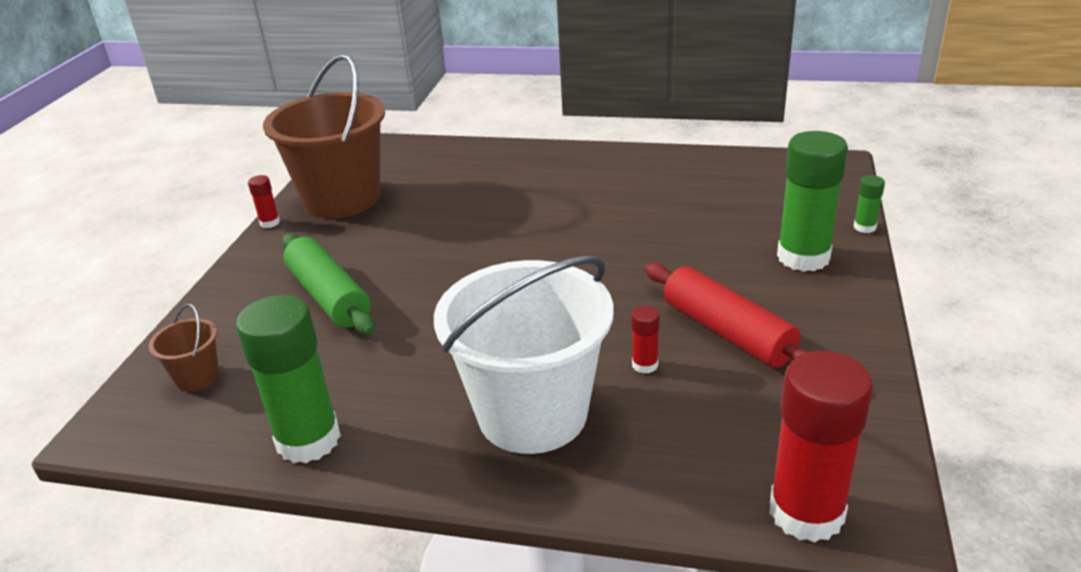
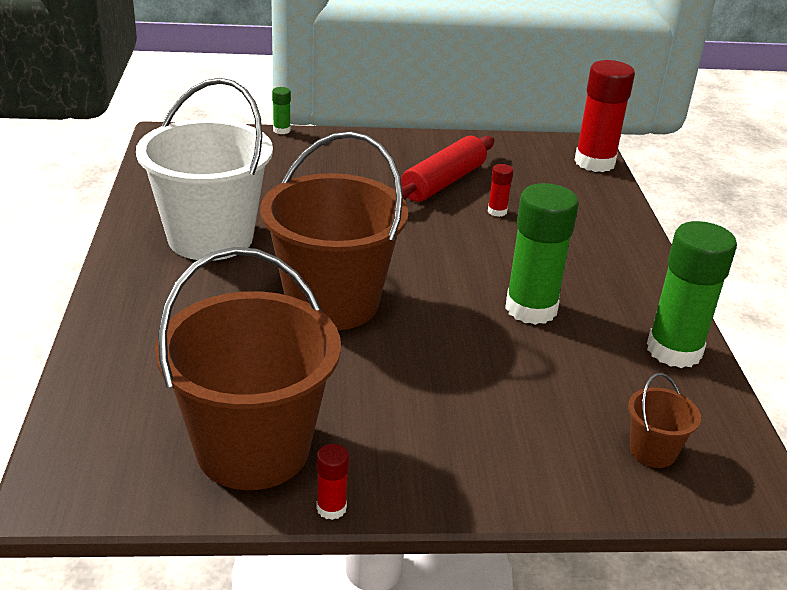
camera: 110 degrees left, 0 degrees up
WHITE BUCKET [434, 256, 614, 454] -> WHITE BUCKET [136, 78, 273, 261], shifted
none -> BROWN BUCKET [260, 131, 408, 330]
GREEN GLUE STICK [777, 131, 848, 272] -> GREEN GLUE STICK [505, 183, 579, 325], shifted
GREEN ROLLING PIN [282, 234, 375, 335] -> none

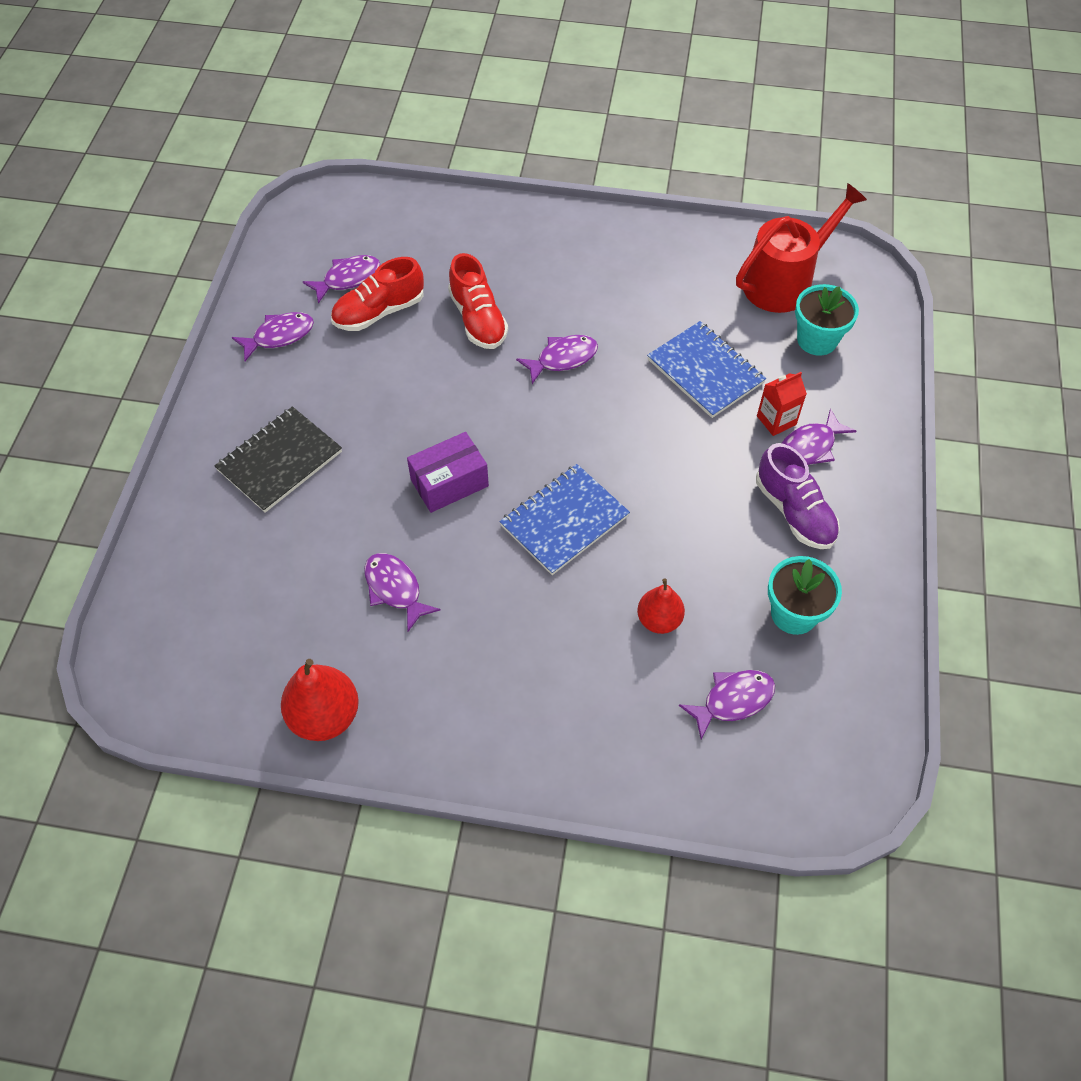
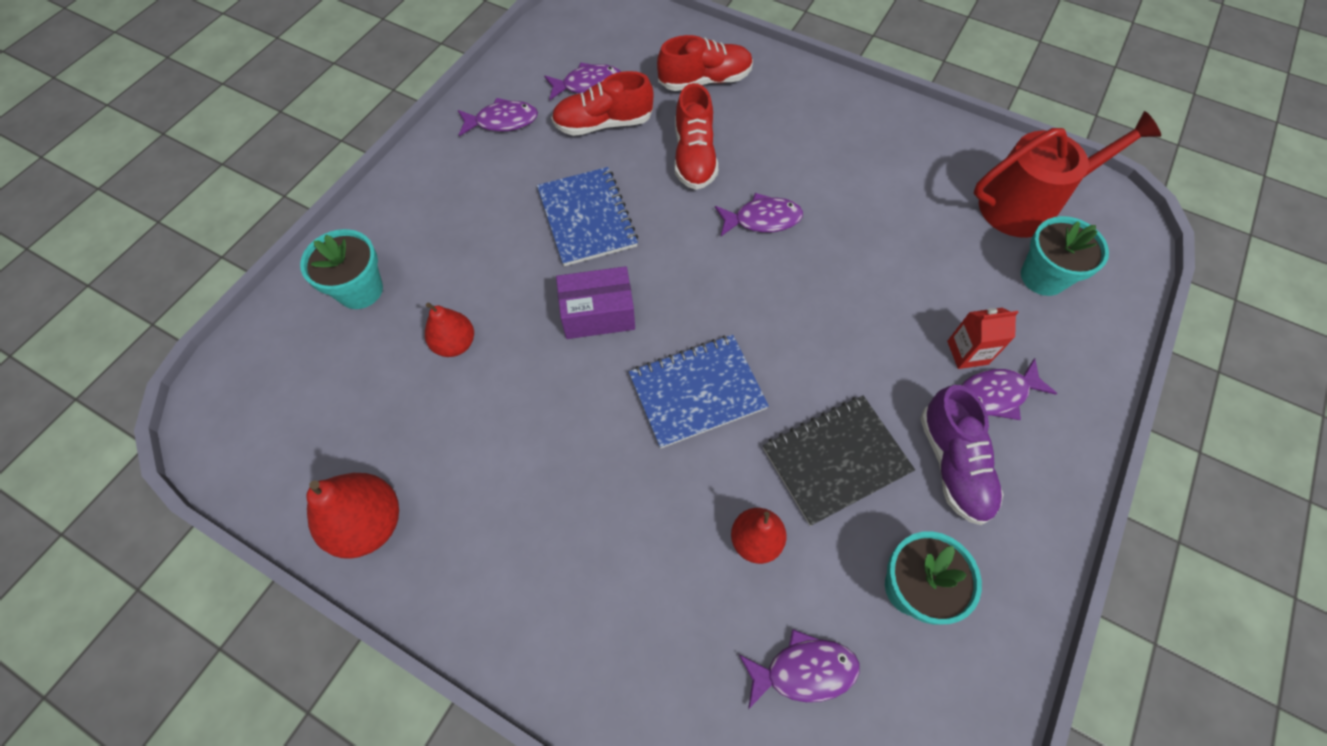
camera: 20 degrees right, 5 degrees up
none -> TURQUOISE FLOWER POT [300, 229, 383, 309]
none -> RED PEAR [425, 302, 474, 357]
BLUE NOTEBOOK [647, 321, 766, 418] -> BLUE NOTEBOOK [537, 167, 638, 266], shifted
none -> RED SHOE [657, 35, 753, 91]
BLACK NOTEBOOK [214, 406, 342, 513] -> BLACK NOTEBOOK [763, 395, 915, 526], shifted
PURPLE FISH [364, 553, 441, 632] -> none

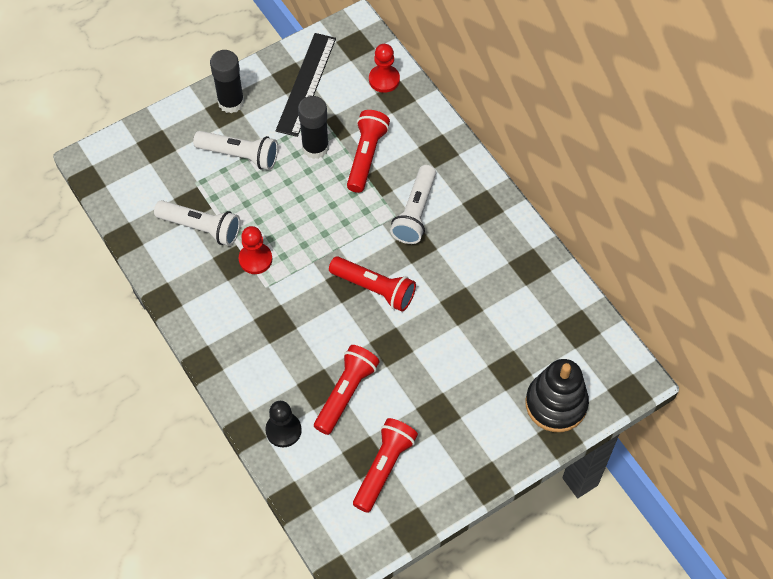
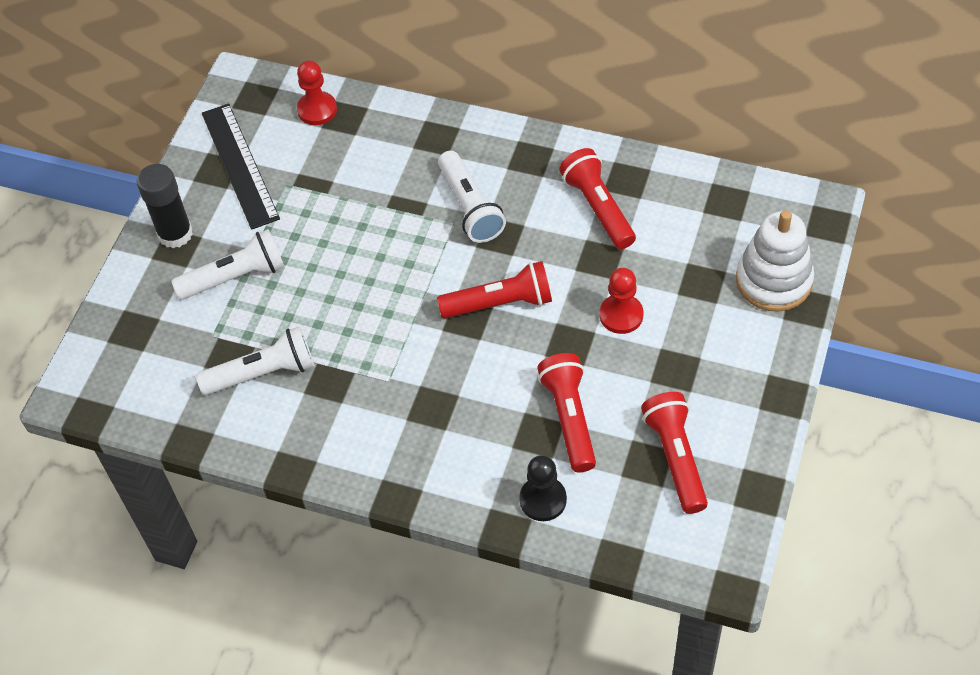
camera: 35 degrees left, 5 degrees down
RED FLASHLIGHT [347, 110, 390, 193] -> RED FLASHLIGHT [559, 148, 636, 249], shifted
RED PAWN [239, 226, 273, 274] -> RED PAWN [600, 268, 644, 334], shifted
BLACK STACKING TOY [525, 359, 589, 432] -> WHITE STACKING TOY [736, 210, 814, 312]
BLACK GLUE STICK [298, 96, 329, 159] -> none

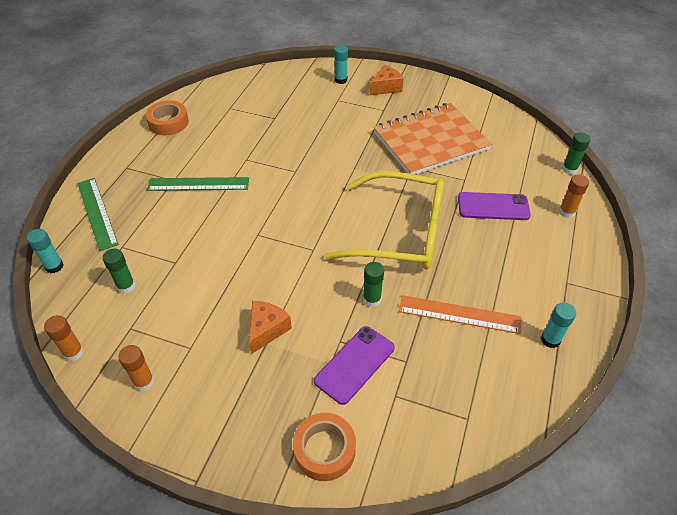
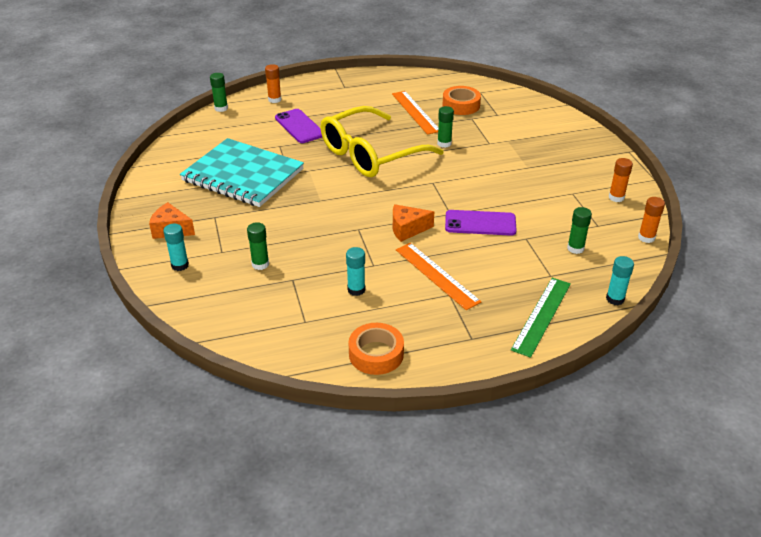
camera: 125 degrees left, 10 degrees down
ORANGE NOTEBOOK [374, 103, 492, 175] -> TURQUOISE NOTEBOOK [180, 138, 304, 207]
none -> GREEN GLUE STICK [247, 222, 269, 270]
YELLOW GLASSES [324, 171, 444, 270] -> YELLOW GLASSES [320, 106, 444, 177], 105 degrees counterclockwise
TURQUOISE GLUE STICK [541, 302, 576, 348] -> TURQUOISE GLUE STICK [346, 247, 365, 296], shifted
ORANGE CHEESE [249, 301, 292, 354] -> ORANGE CHEESE [393, 204, 434, 242], shifted
GREEN RULER [147, 177, 249, 191] -> ORANGE RULER [396, 243, 481, 310]
ORANGE TAPE [293, 413, 356, 481] -> ORANGE TAPE [443, 86, 481, 115], shifted
PURPLE PHONE [314, 326, 395, 405] -> PURPLE PHONE [445, 210, 517, 236], shifted

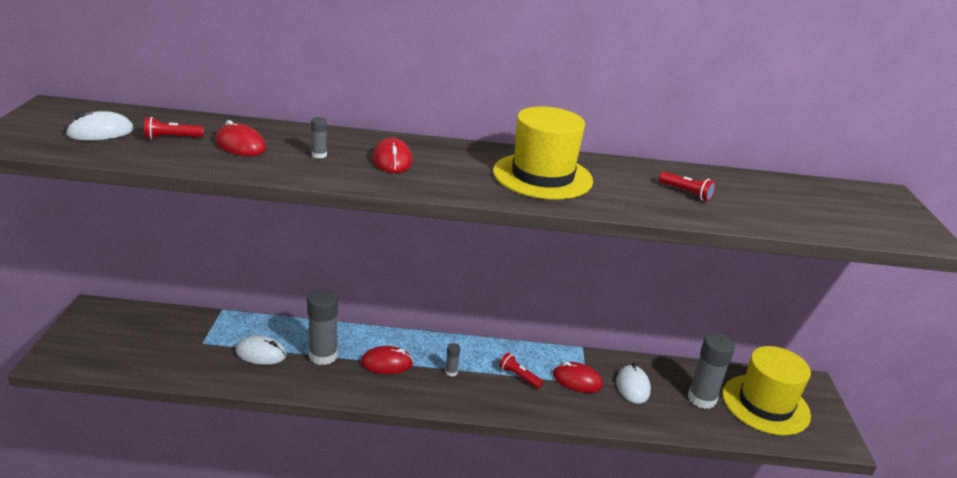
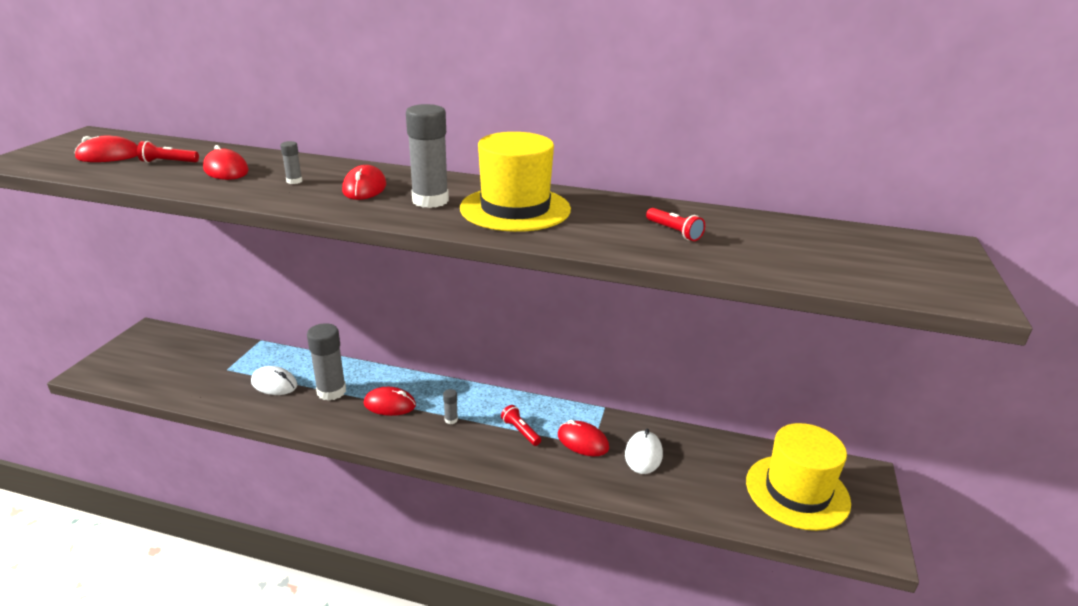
camera: 15 degrees right, 0 degrees up
WHITE MOUSE [65, 111, 134, 141] -> RED MOUSE [74, 135, 138, 162]
GREY GLUE STICK [688, 333, 735, 409] -> GREY GLUE STICK [406, 104, 449, 208], shifted

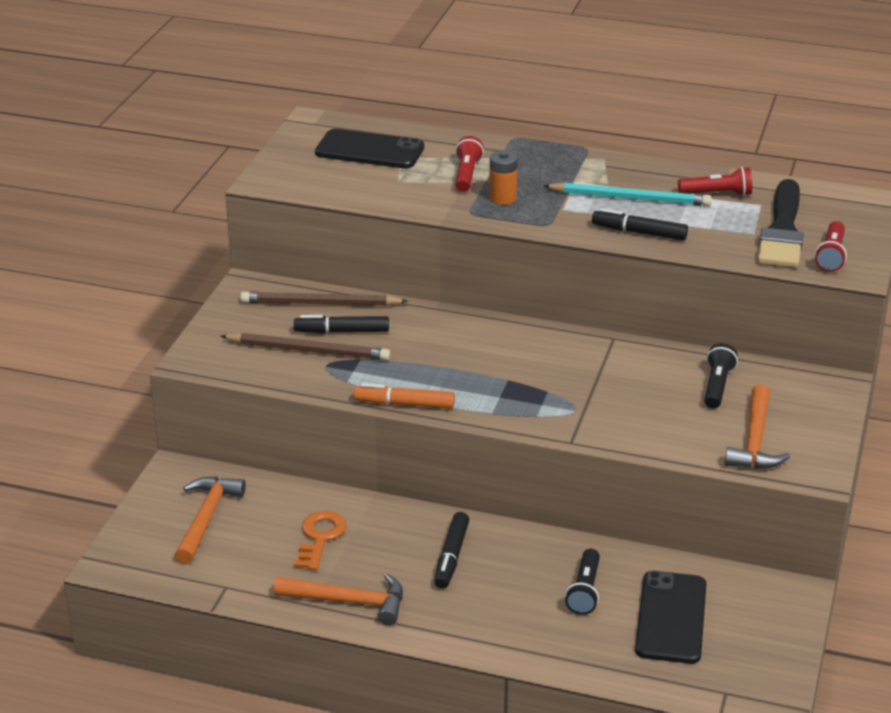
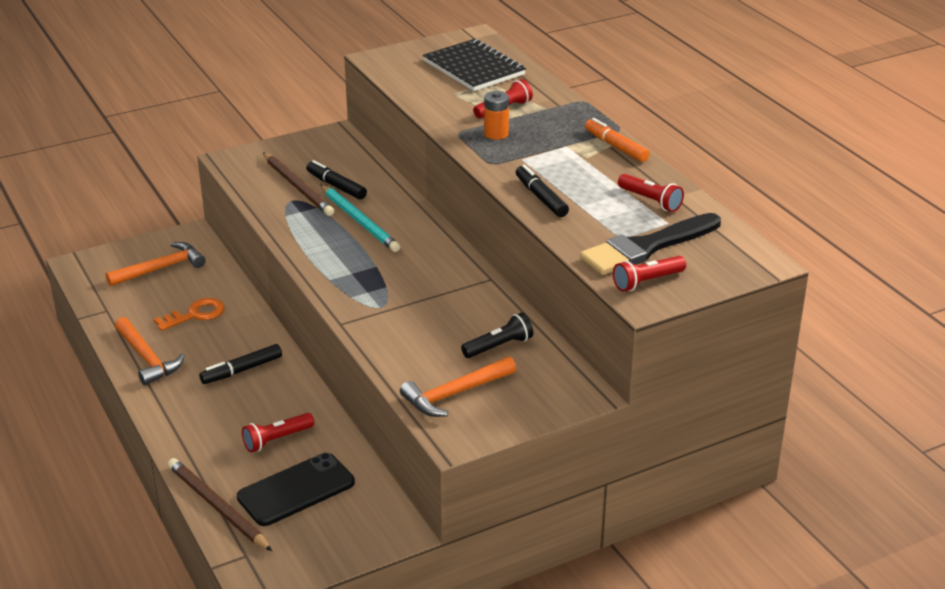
camera: 45 degrees right, 0 degrees up
BROWN PENCIL [240, 292, 408, 306] -> BROWN PENCIL [168, 458, 272, 551], shifted
BLACK FLASHLIGHT [565, 549, 600, 615] -> RED FLASHLIGHT [242, 413, 314, 453]
TURQUOISE PENCIL [544, 182, 712, 206] -> TURQUOISE PENCIL [320, 184, 400, 252], shifted
BLACK PHONE [315, 129, 424, 169] -> BLACK NOTEBOOK [423, 39, 526, 91]
ORANGE MARKER [354, 383, 455, 408] -> ORANGE MARKER [585, 118, 650, 162], shifted

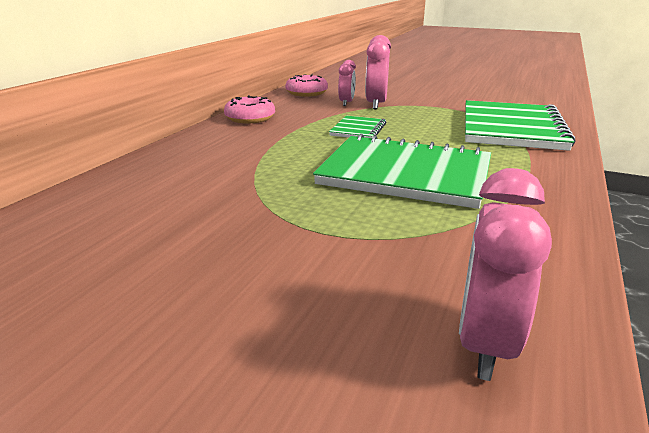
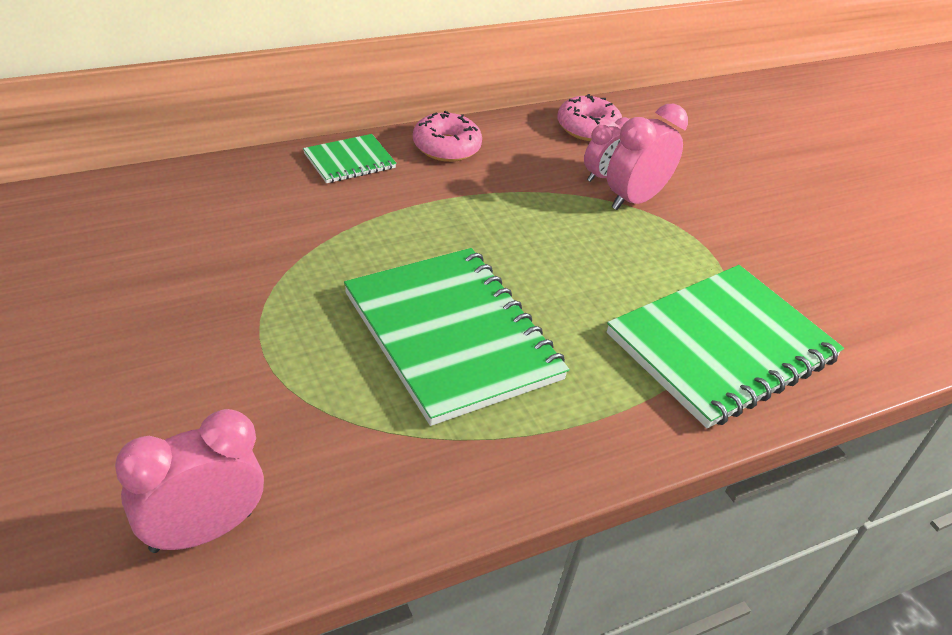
camera: 35 degrees right, 15 degrees up
GREEN NOTEBOOK [329, 116, 386, 138] -> GREEN NOTEBOOK [303, 134, 397, 183], shifted

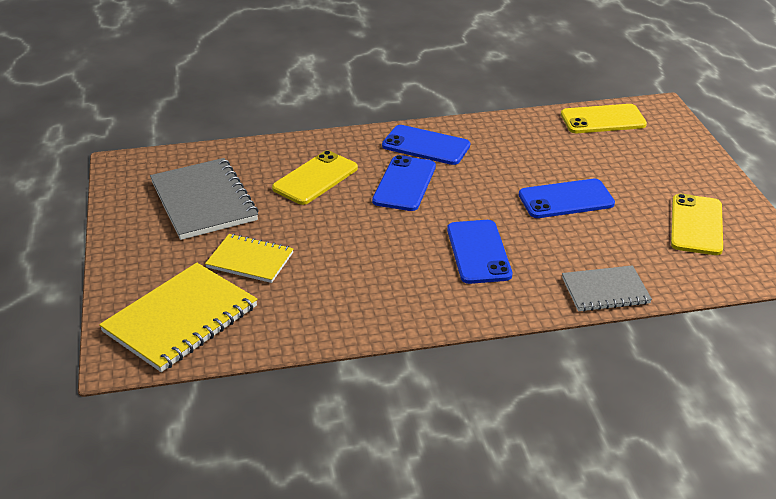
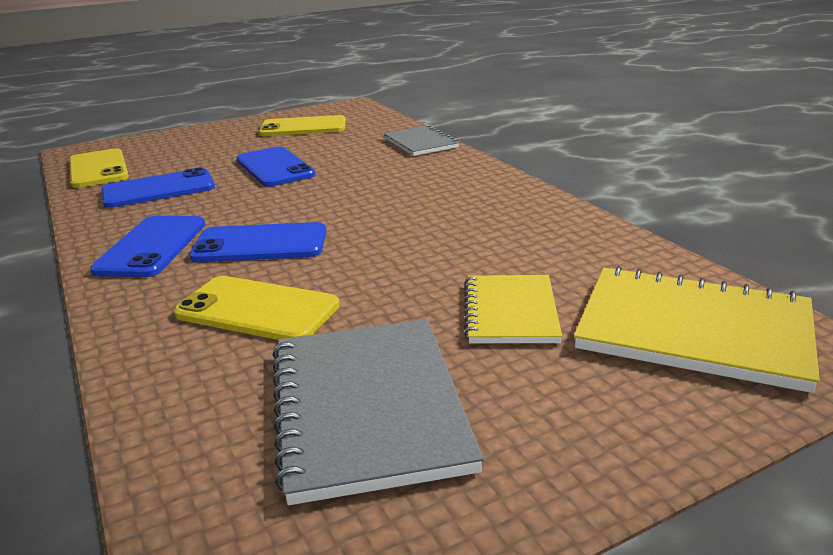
camera: 105 degrees left, 10 degrees down
BLUE PHONE [447, 220, 512, 284] -> BLUE PHONE [101, 167, 215, 208], shifted
GREY NOTEBOOK [150, 158, 259, 240] -> GREY NOTEBOOK [273, 319, 484, 505], 60 degrees counterclockwise

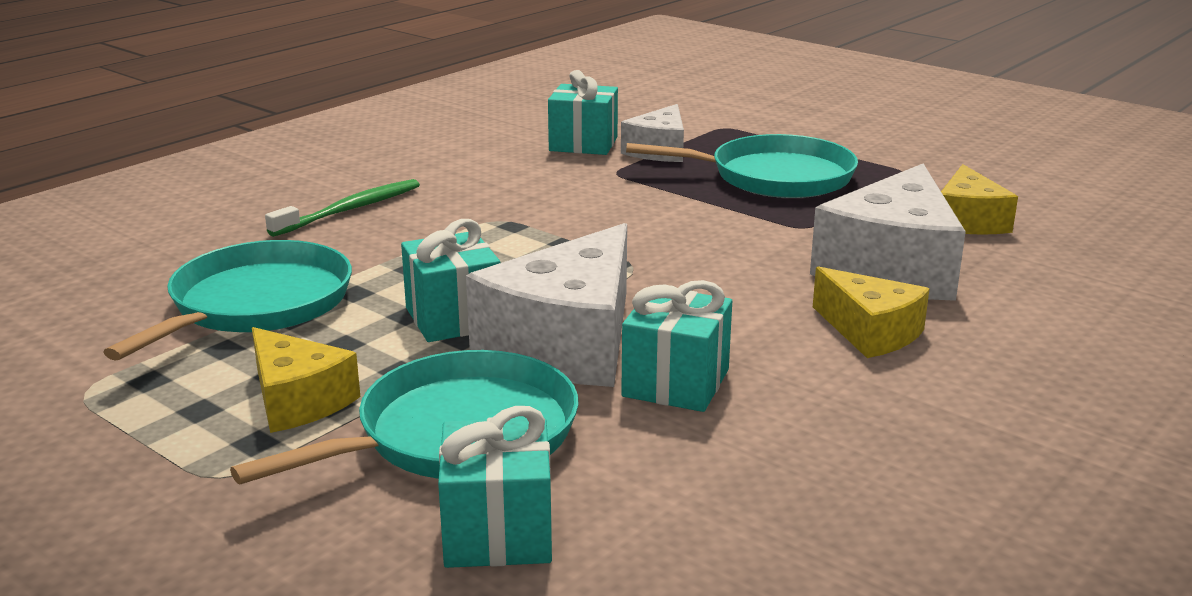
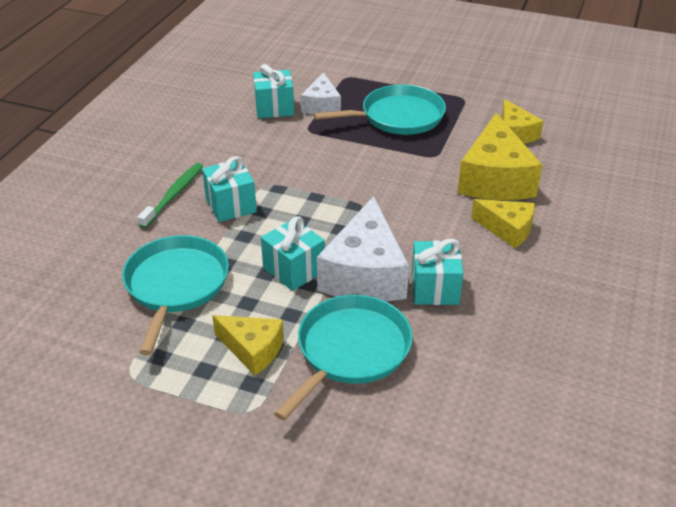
camera: 20 degrees left, 15 degrees up
TURQUOISE GIFT [438, 406, 552, 568] -> TURQUOISE GIFT [202, 156, 257, 222], shifted
WHITE CHEESE [810, 164, 966, 301] -> YELLOW CHEESE [458, 113, 542, 200]

